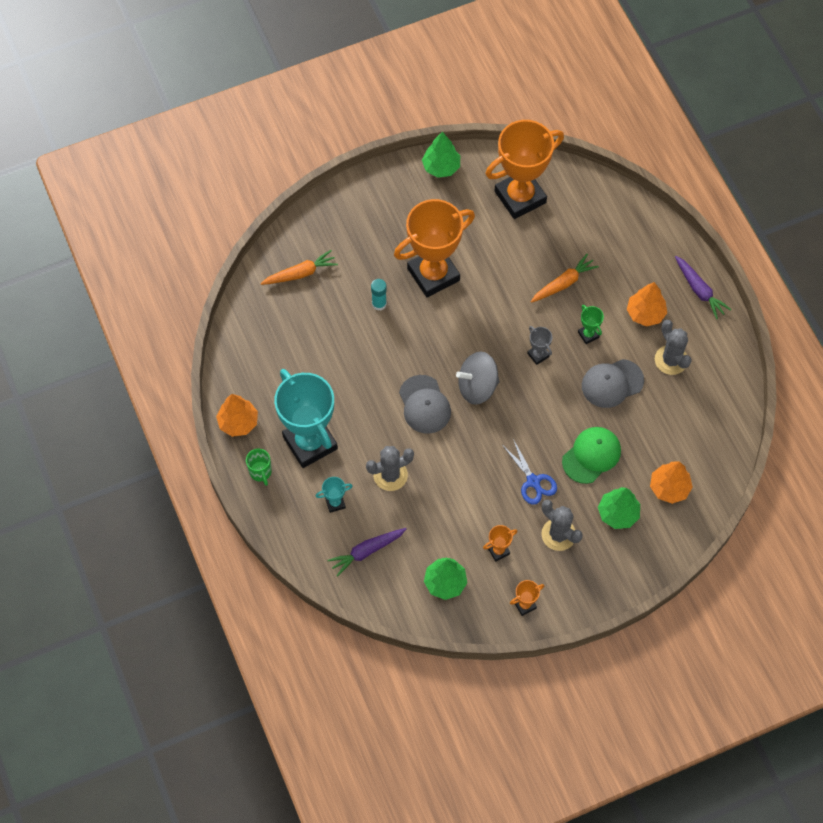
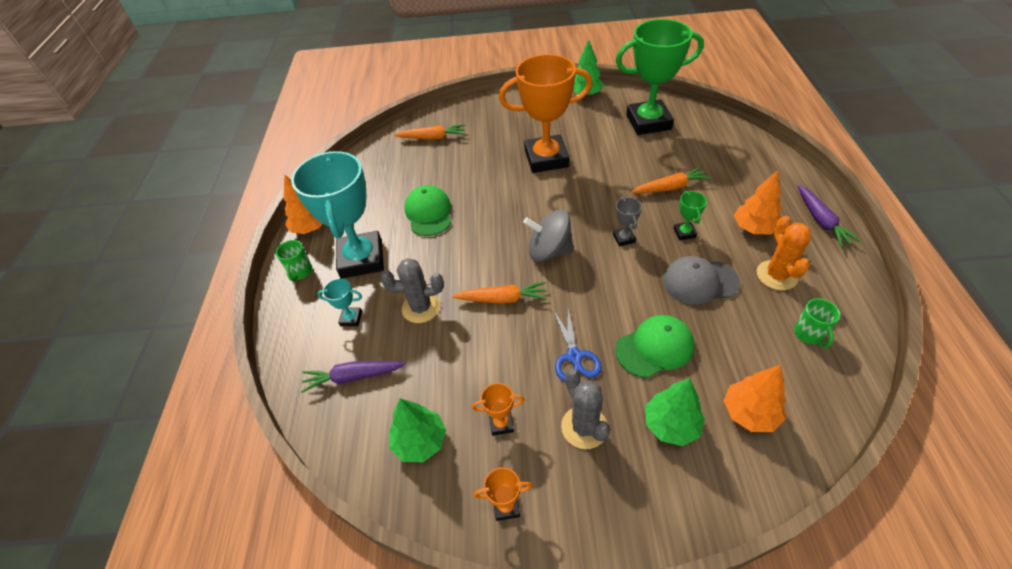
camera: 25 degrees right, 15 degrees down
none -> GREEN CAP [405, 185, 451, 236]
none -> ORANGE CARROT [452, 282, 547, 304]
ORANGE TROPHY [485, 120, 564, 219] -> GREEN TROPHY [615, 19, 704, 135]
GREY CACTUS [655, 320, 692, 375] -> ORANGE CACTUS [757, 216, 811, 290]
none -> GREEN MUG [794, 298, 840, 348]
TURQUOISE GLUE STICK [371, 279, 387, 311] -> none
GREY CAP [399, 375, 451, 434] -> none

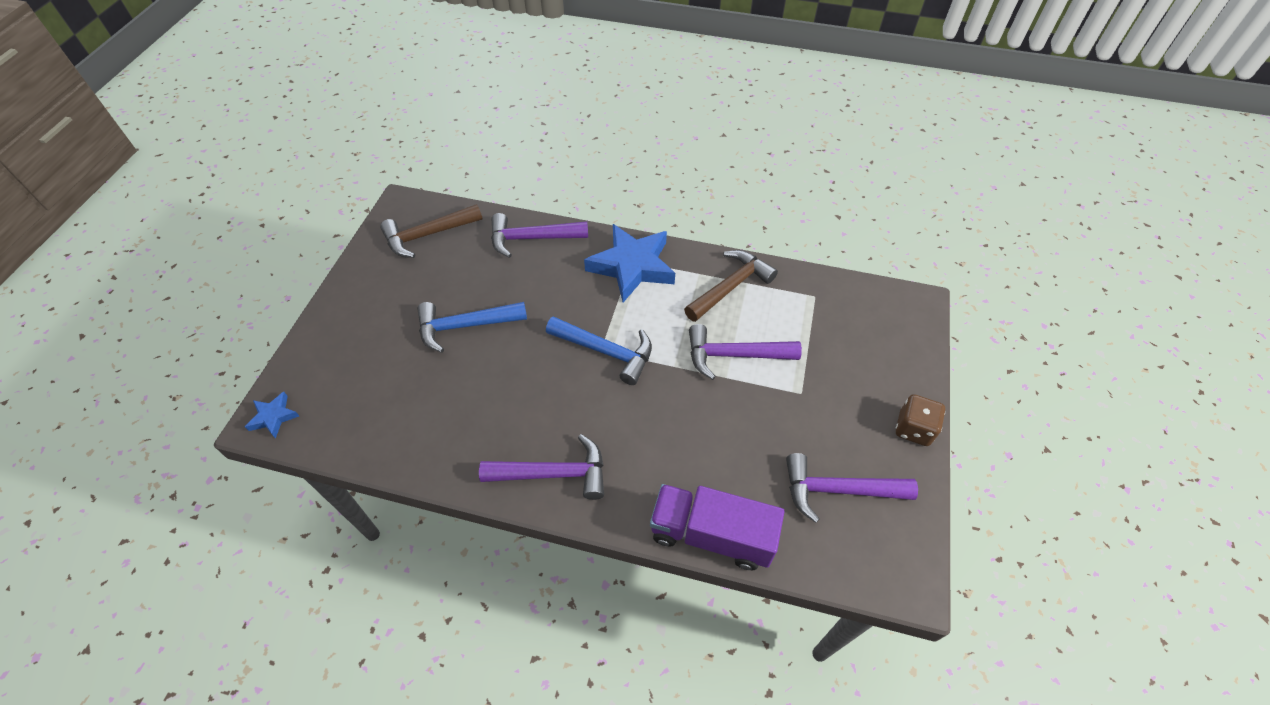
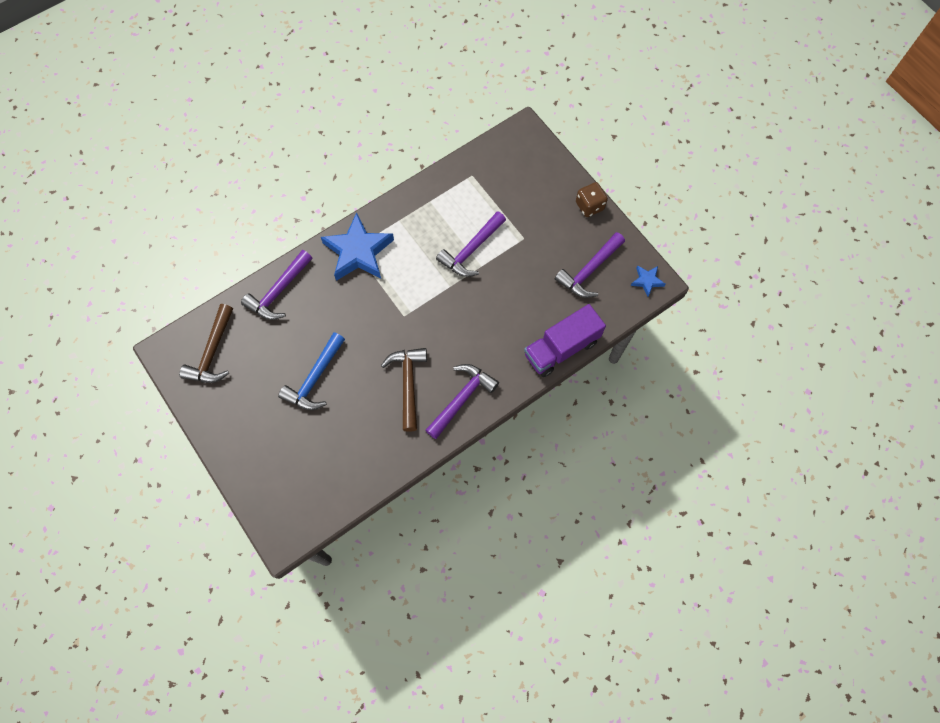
camera: 50 degrees left, 15 degrees up
BROWN HAMMER [684, 250, 778, 322] -> BROWN HAMMER [381, 348, 427, 432], shifted
BLUE STAR [245, 392, 299, 438] -> BLUE STAR [631, 265, 665, 296], shifted
BLUE HAMMER [546, 316, 652, 385] -> none

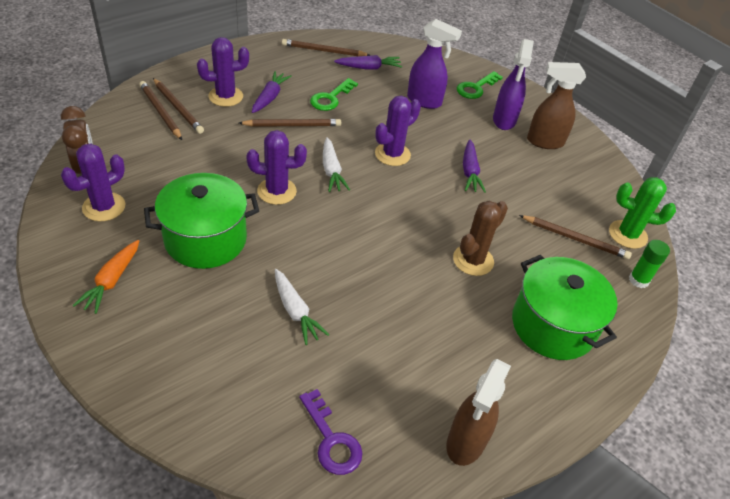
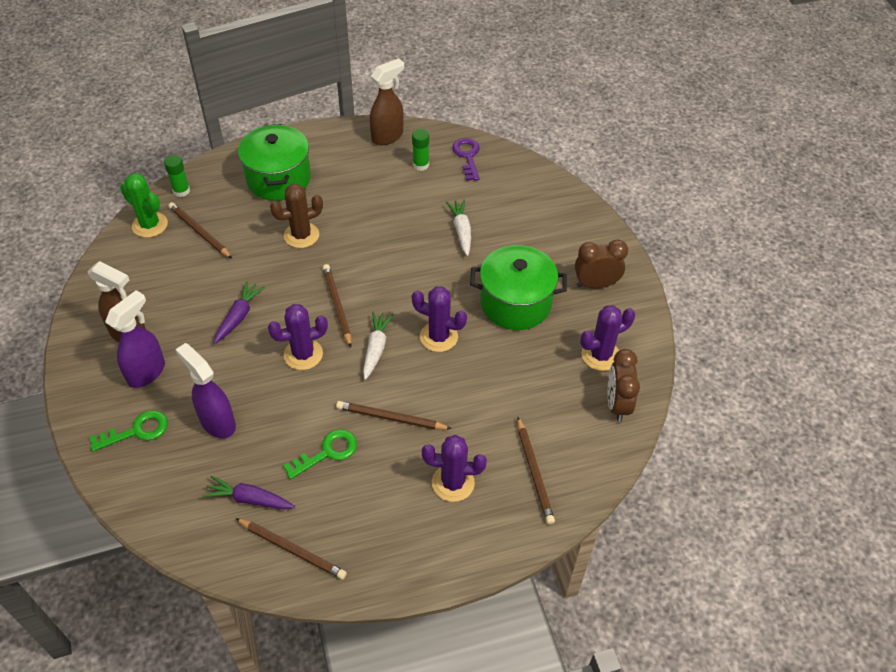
camera: 155 degrees left, 5 degrees up
BROWN PENCIL [153, 78, 204, 134] -> BROWN PENCIL [323, 264, 352, 347], shifted
none -> GREEN GLUE STICK [412, 129, 429, 171]
ORANGE CARROT [73, 240, 139, 314] -> BROWN CLOCK [575, 239, 628, 289]
PURPLE CARROT [252, 71, 292, 113] -> none

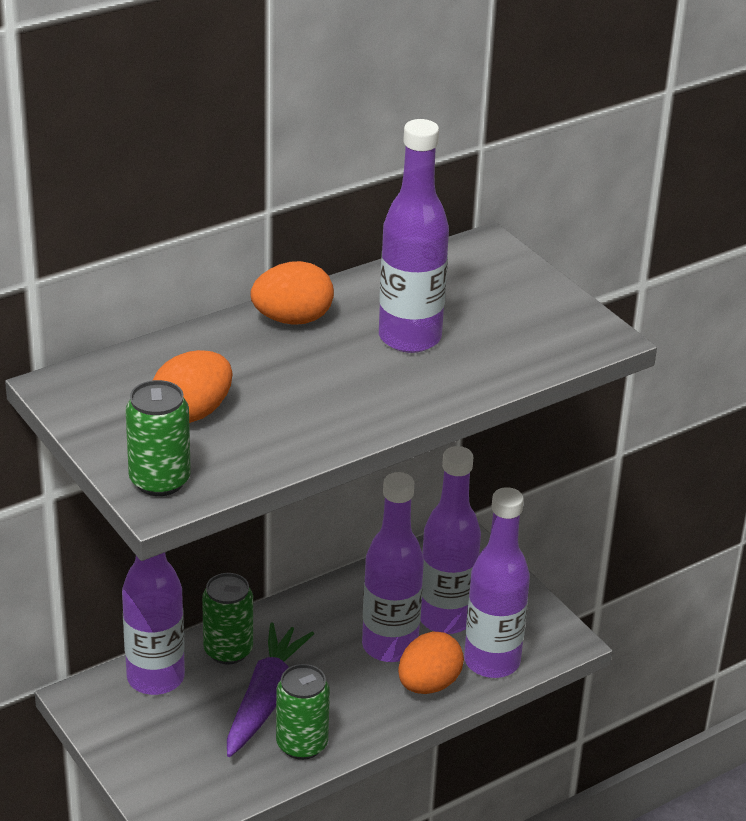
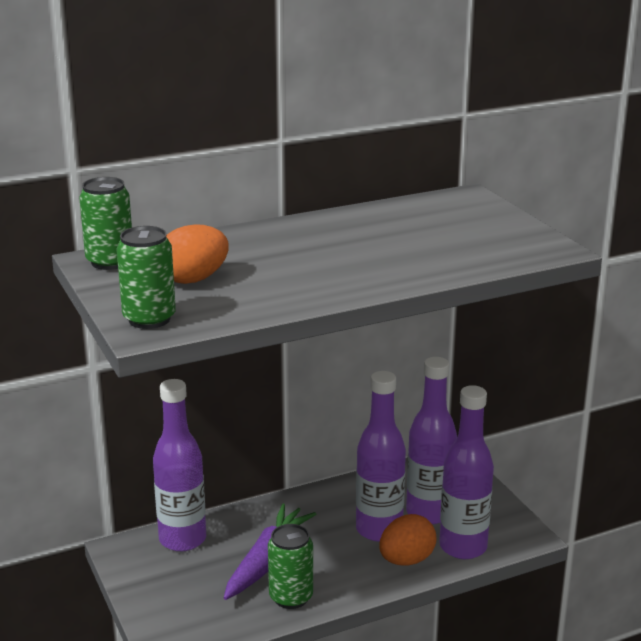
camera: 10 degrees right, 10 degrees down
GREEN CAN [202, 573, 253, 664] -> GREEN CAN [79, 177, 132, 270], shifted
ORANGE EGG [251, 261, 334, 325] -> none
PURPLE BOTTLE [379, 119, 449, 353] -> none

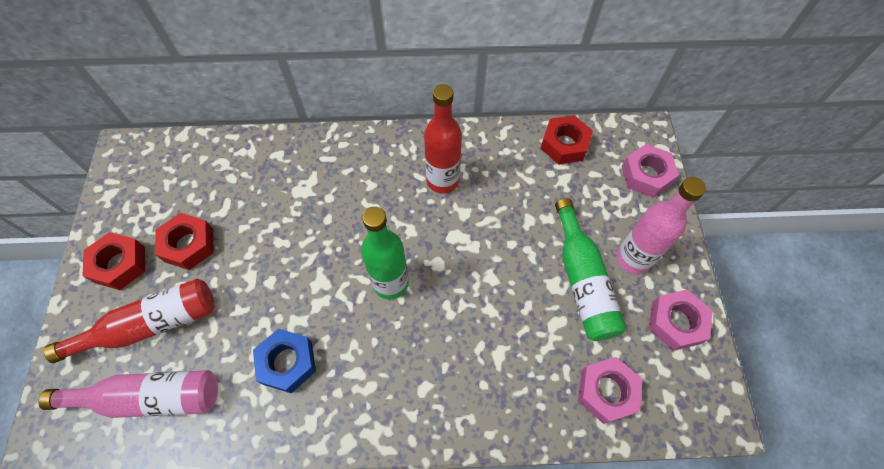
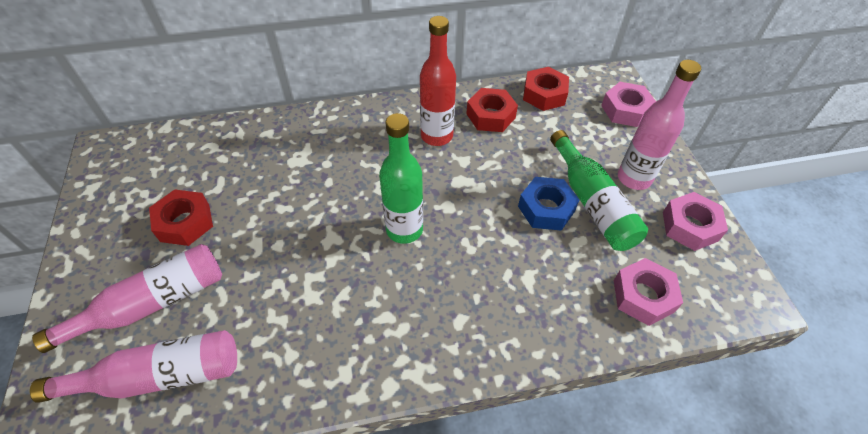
camera: 10 degrees left, 10 degrees down
RED BOTTLE [44, 279, 215, 363] -> PINK BOTTLE [32, 244, 222, 353]
RED NUT [83, 232, 145, 290] -> RED NUT [466, 88, 518, 132], shifted
BLUE NUT [253, 329, 316, 393] -> BLUE NUT [518, 177, 579, 231], shifted

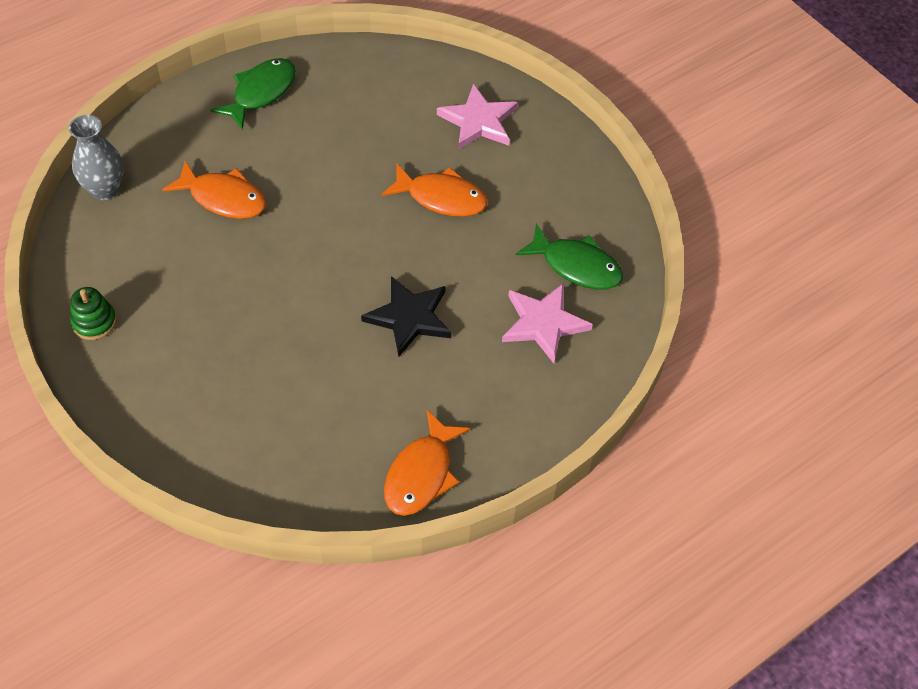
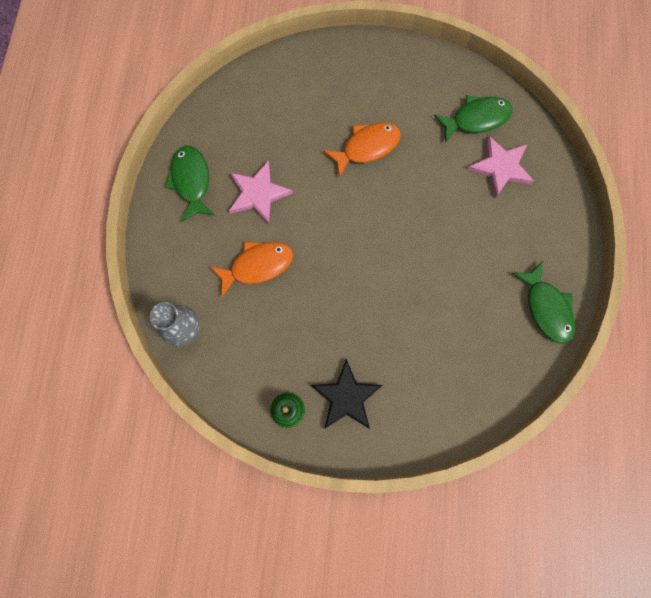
camera: 45 degrees left, 20 degrees up
PINK STAR [437, 84, 518, 150] -> PINK STAR [229, 161, 293, 224], shifted
BLACK STAR [361, 276, 452, 357] -> BLACK STAR [311, 359, 383, 429], shifted
ORANGE FISH [384, 410, 471, 516] -> GREEN FISH [512, 261, 575, 344]

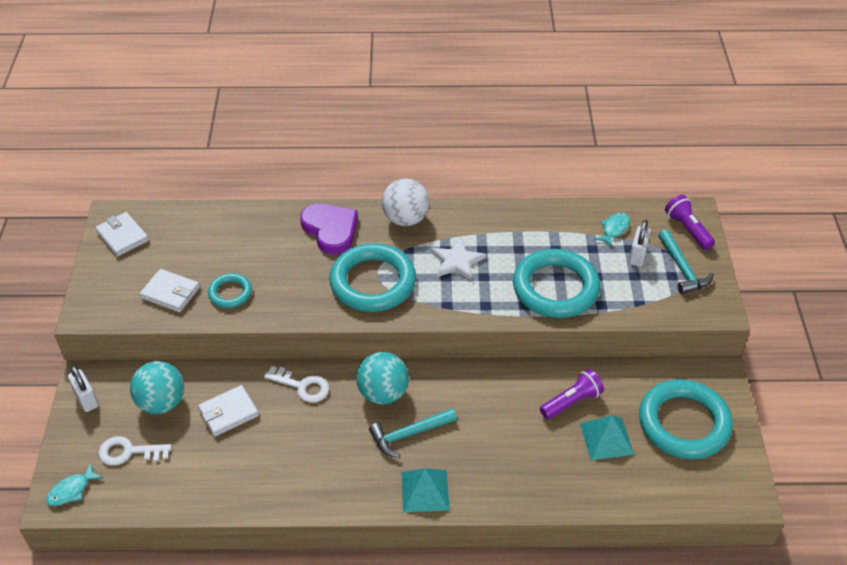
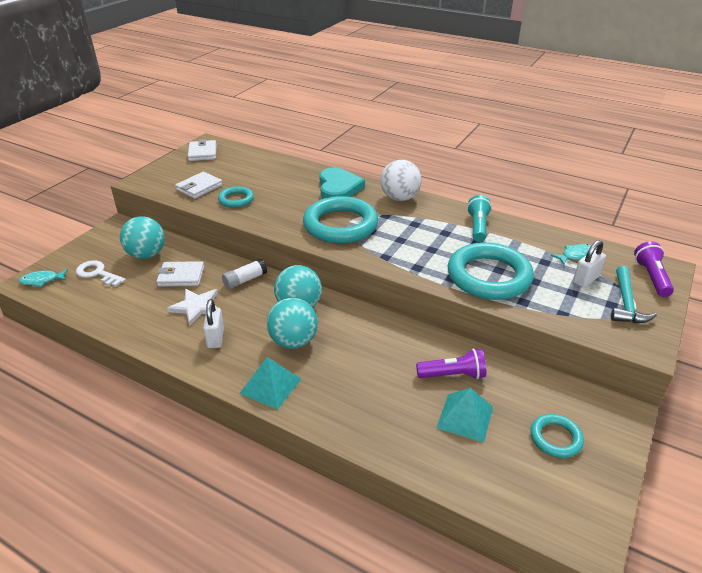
camera: 30 degrees right, 10 degrees down
WHITE STAR [431, 237, 486, 281] -> WHITE STAR [167, 289, 218, 326], shifted
WHITE WALLET [140, 269, 200, 312] -> WHITE WALLET [175, 172, 223, 199], 75 degrees clockwise
WHITE PADLOCK [68, 365, 98, 412] -> WHITE PADLOCK [203, 299, 224, 348], shifted
WHITE KEY [264, 366, 329, 403] -> WHITE GLUE STICK [222, 259, 267, 289]
TURQUOISE HAMMER [369, 408, 457, 458] -> TURQUOISE BALL [267, 298, 318, 349]
PURPLE HEART [300, 204, 358, 254] -> TURQUOISE HEART [319, 167, 365, 199]
none -> TURQUOISE FLASHLIGHT [467, 195, 492, 242]
TURQUOISE RING [639, 379, 733, 459] -> TURQUOISE RING [530, 414, 584, 458], x0.50

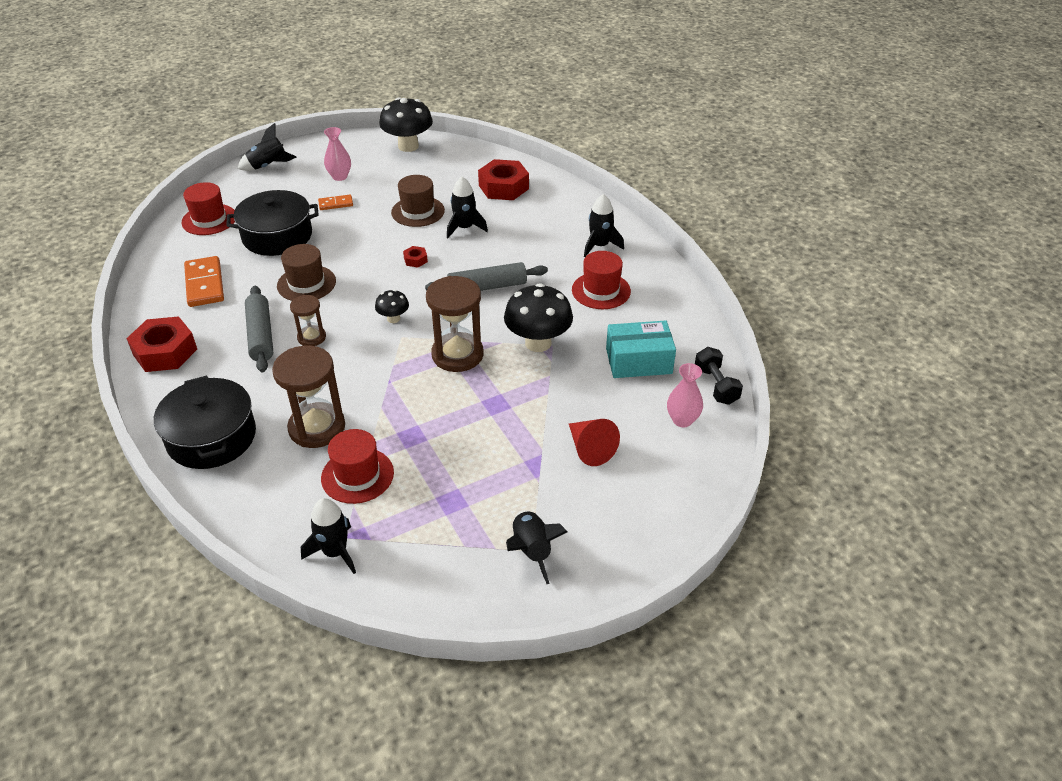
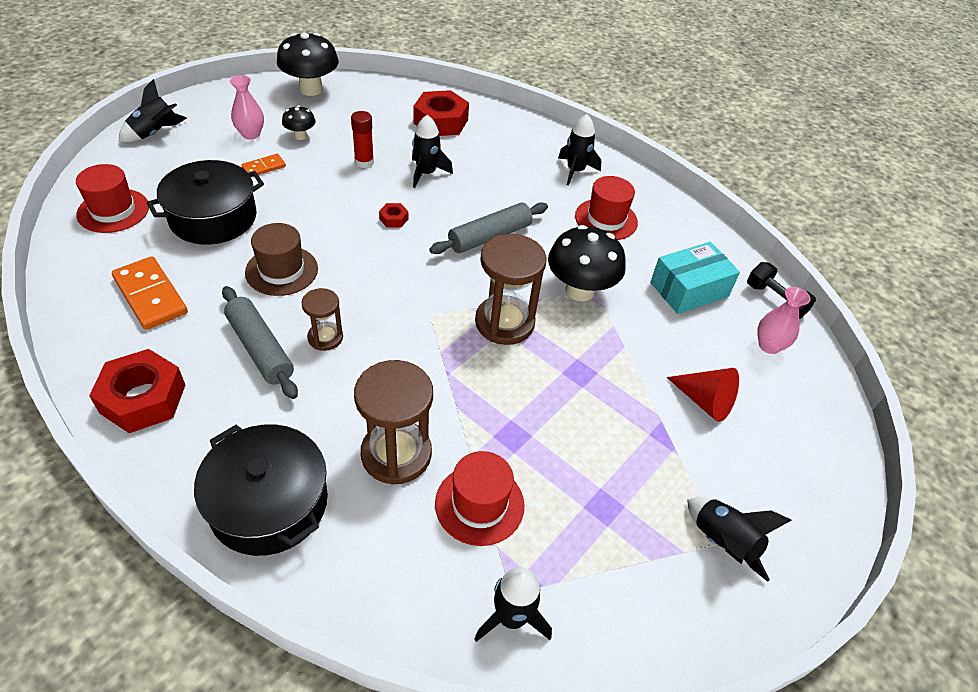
camera: 25 degrees left, 5 degrees up
BLACK MUSHROOM [375, 290, 409, 323] -> BLACK MUSHROOM [282, 105, 316, 140], shifted
BROWN HAT [391, 175, 445, 227] -> RED GLUE STICK [351, 111, 374, 168]

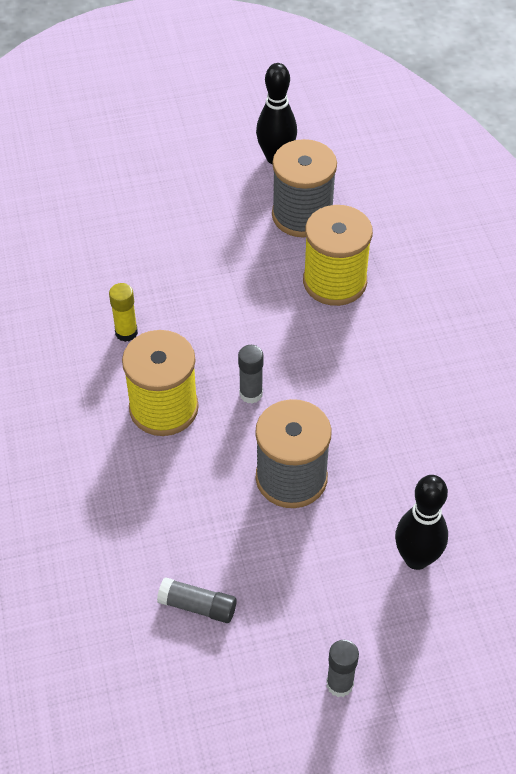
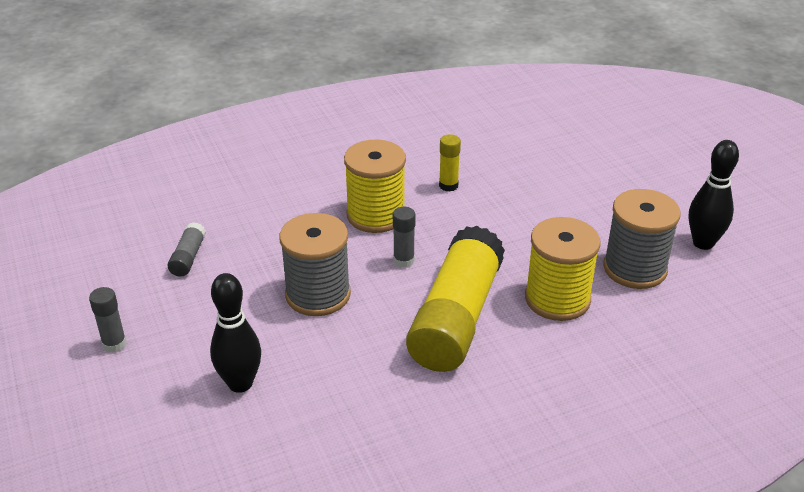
camera: 80 degrees right, 15 degrees down
none -> YELLOW GLUE STICK [406, 226, 505, 372]

